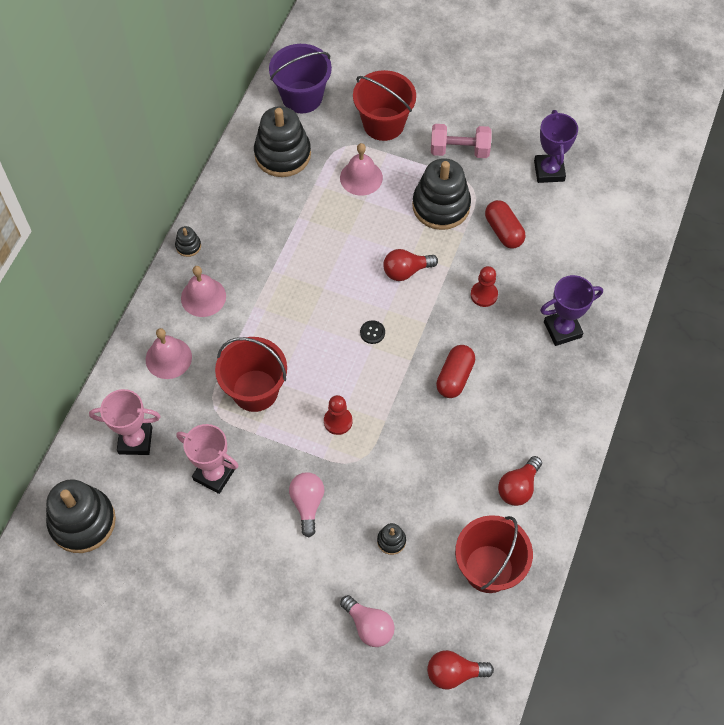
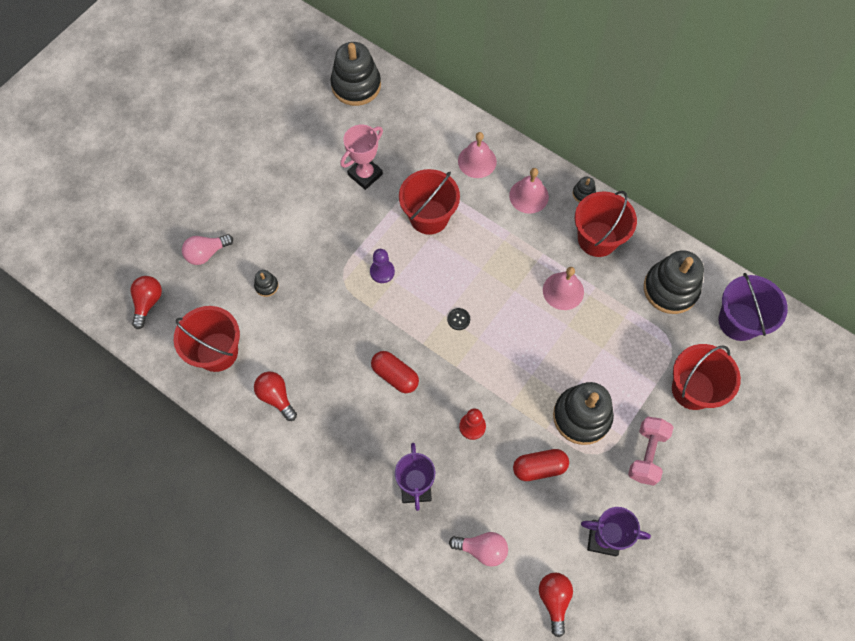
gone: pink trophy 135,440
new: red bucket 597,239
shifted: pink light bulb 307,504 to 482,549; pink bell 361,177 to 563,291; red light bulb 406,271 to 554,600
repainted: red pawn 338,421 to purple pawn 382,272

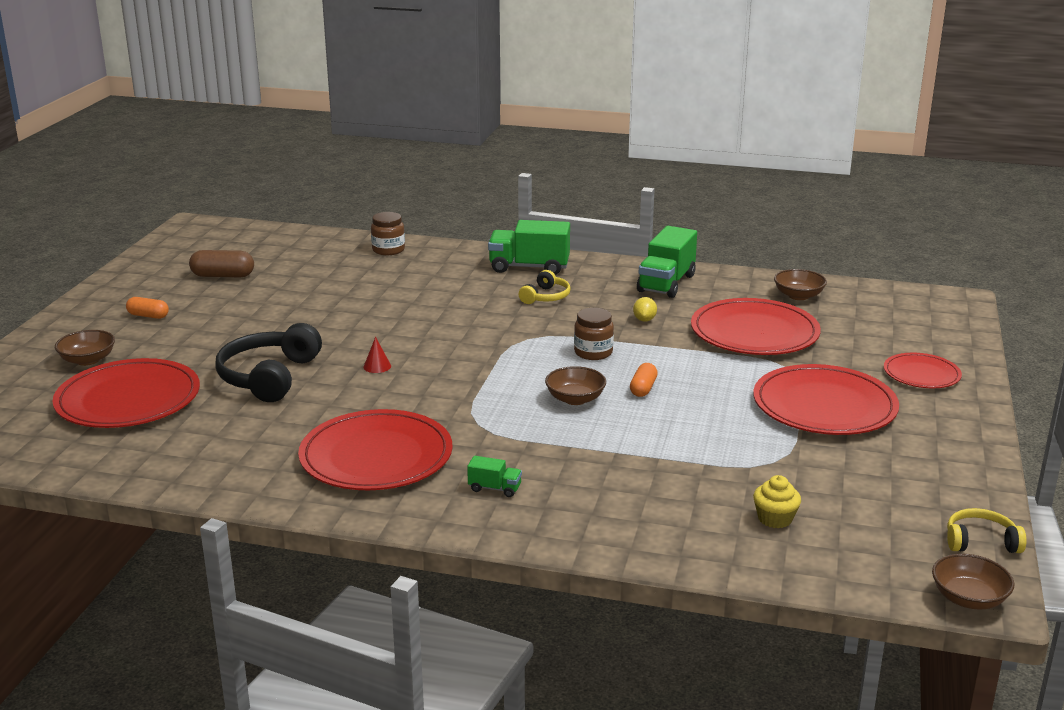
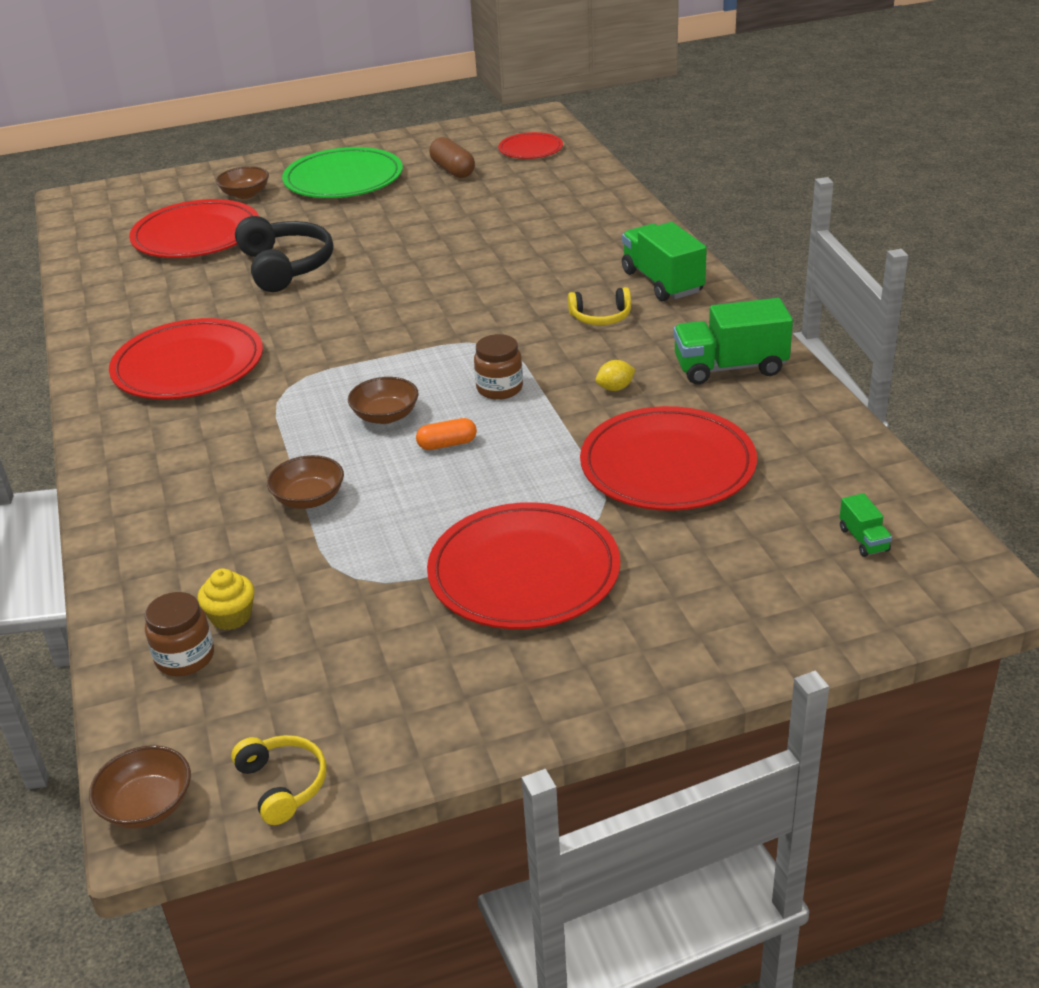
gone: red cone 377,366
shifted: brown jar 388,250 to 185,658; green truck 495,488 to 863,540; brown bowl 798,296 to 309,499; red plate 921,374 to 530,149
swapped: orange capsule 148,316 to green plate 343,179
rotated: black headphones 269,377 = 286,266 90 degrees clockwise

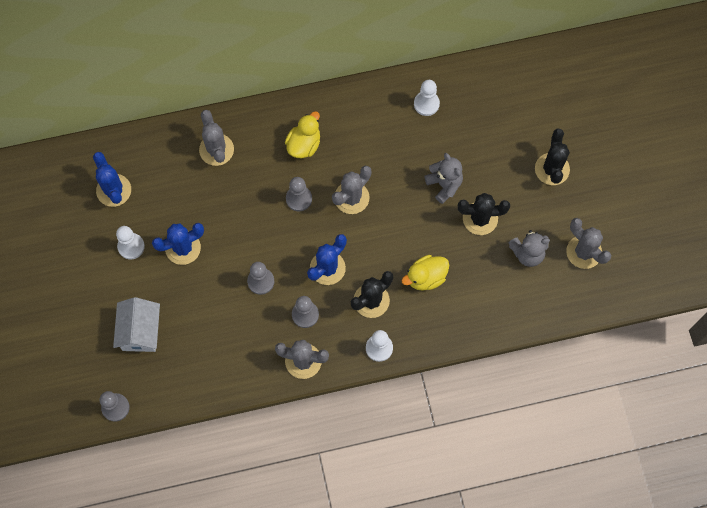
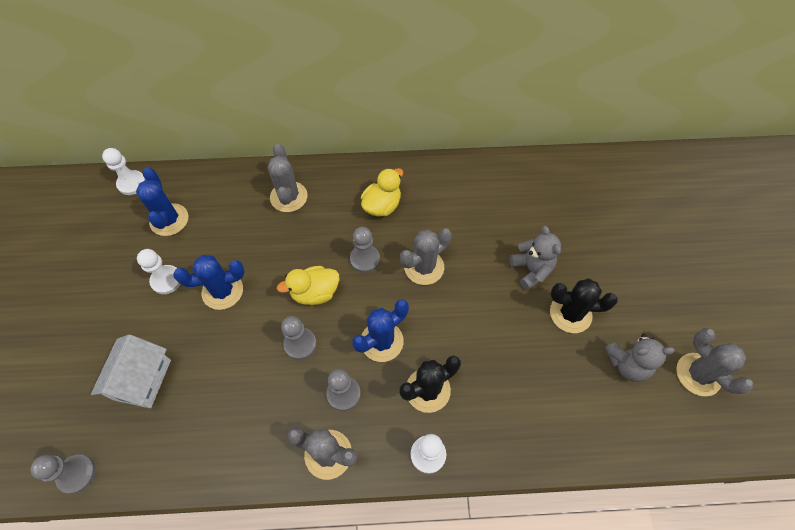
gone: black cactus 552,169
shifted: yellow duck 426,277 to 315,293; white pawn 426,104 to 132,183

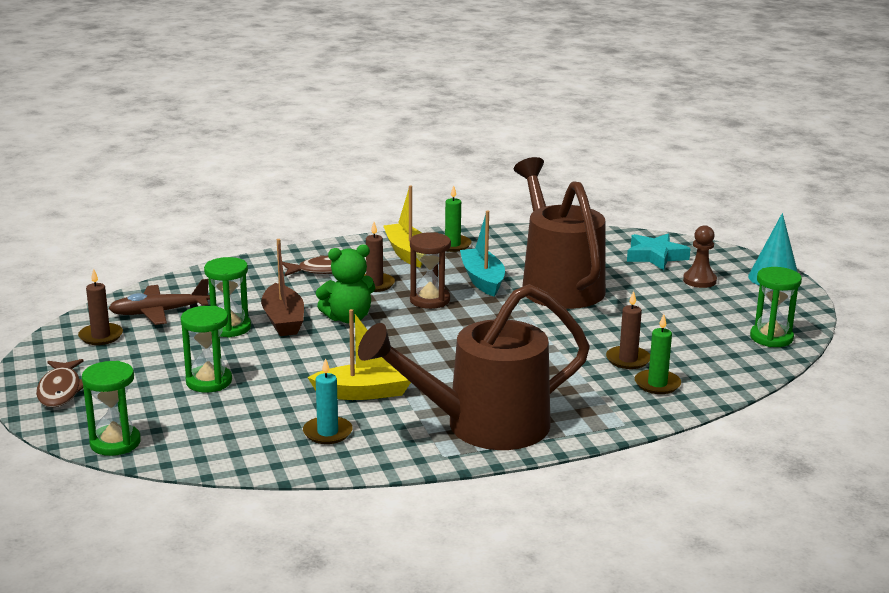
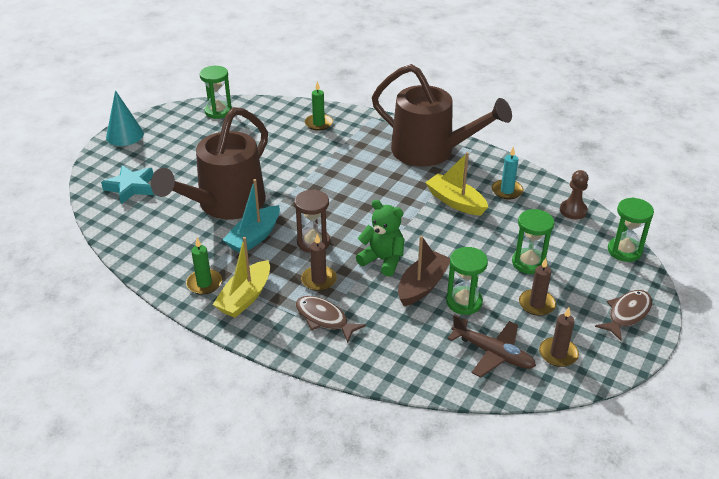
shifted: brown candle 628,360 to 536,304; brown pawn 699,280 to 573,210

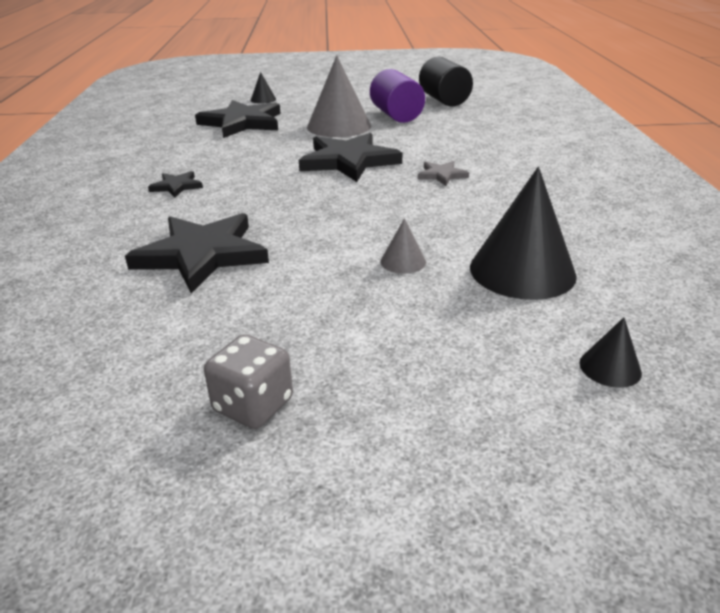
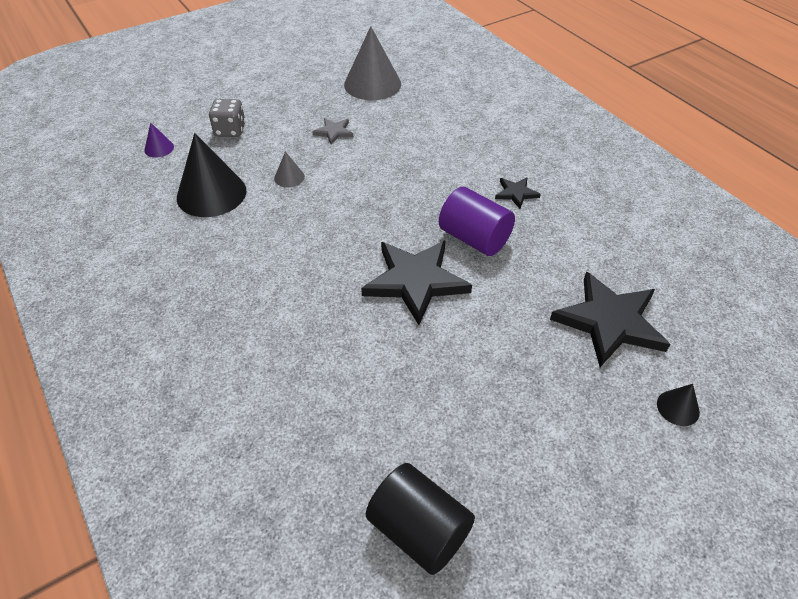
gone: black star 202,255
shifted: grey dice 253,405 to 230,130; grey cone 339,126 to 372,84; purple cylinder 396,115 to 474,238; grey star 442,175 to 334,132
repainted: black cone 610,367 to purple cone 159,148

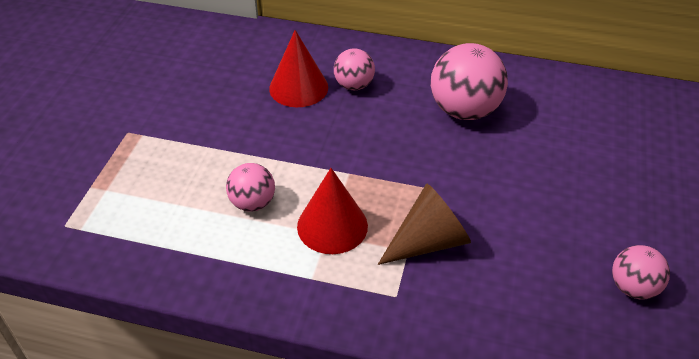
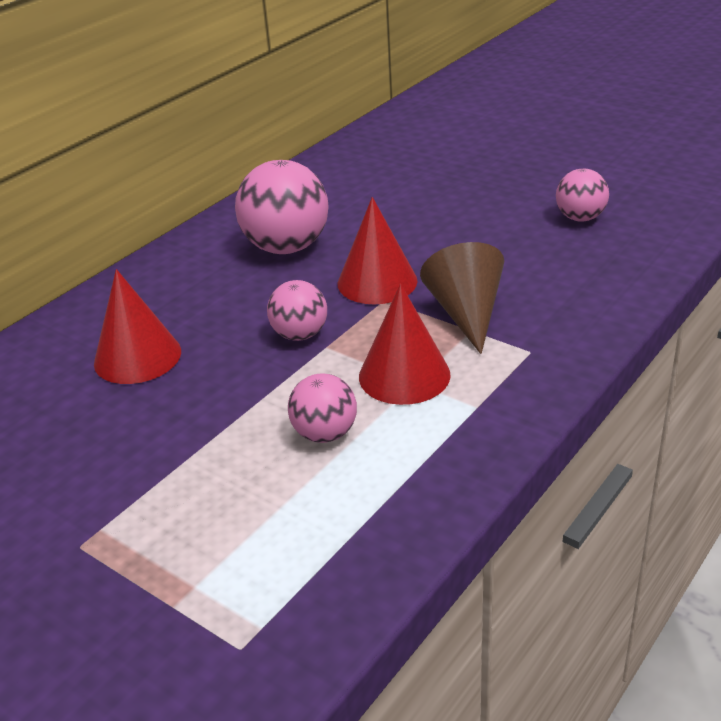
new: red cone 377,282
shifted: pink ball 354,85 to 300,335

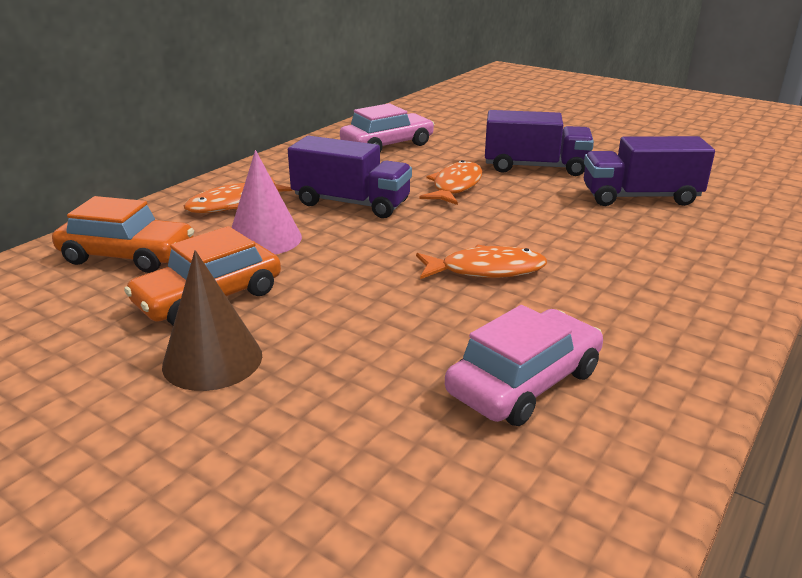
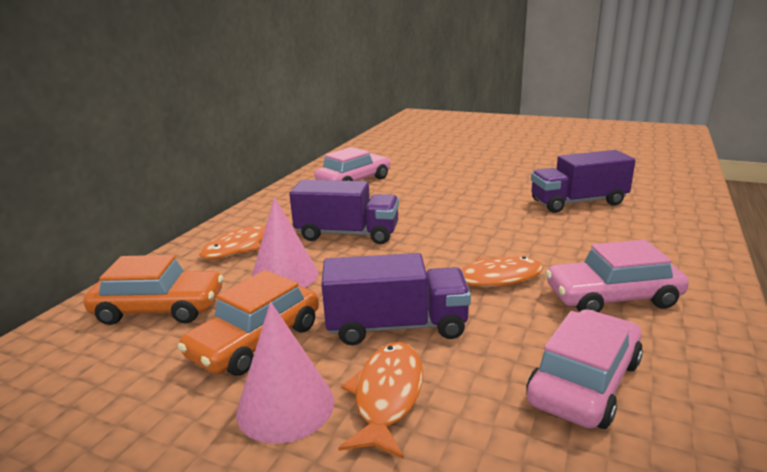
new: pink car 612,297
shifted: orange fish 455,186 to 387,396; purple truck 535,167 to 396,326
repainted: brown cone 212,360 to pink cone 285,406

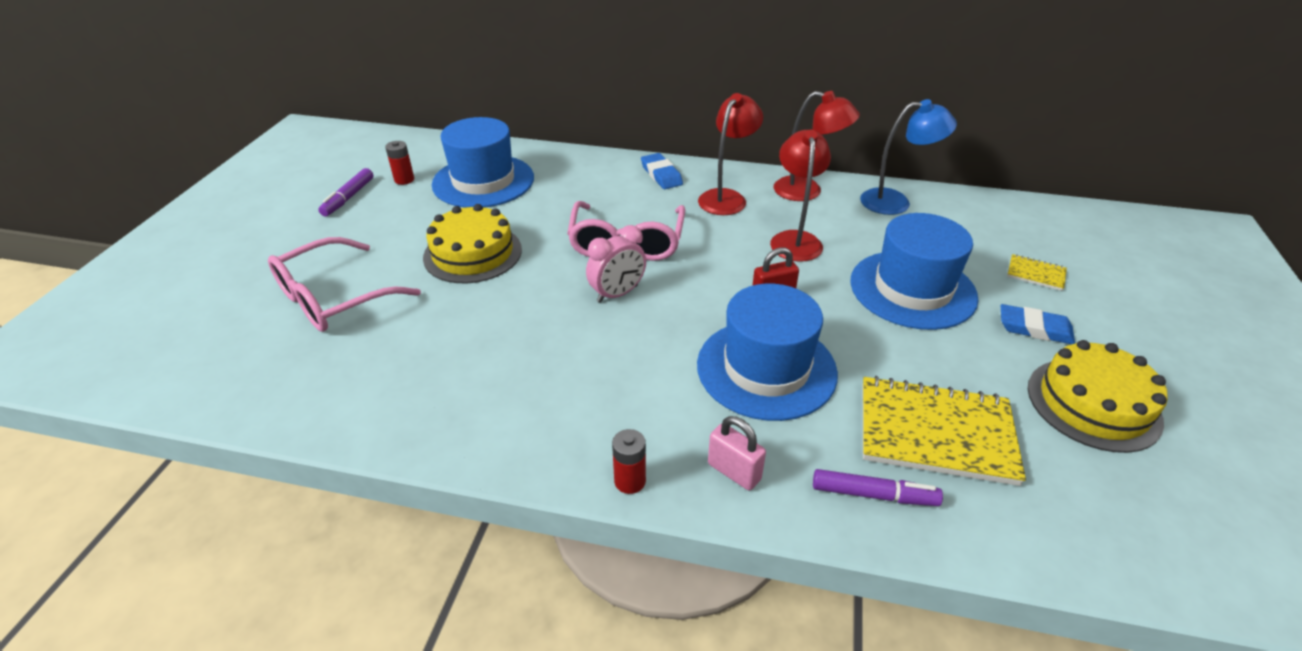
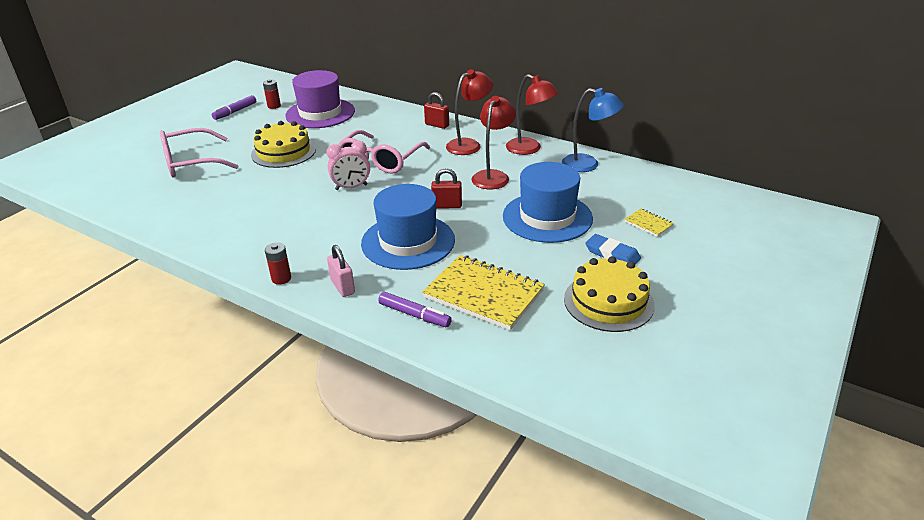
swapped: blue eraser 661,175 to red padlock 437,125
repainted: blue hat 483,181 to purple hat 320,113

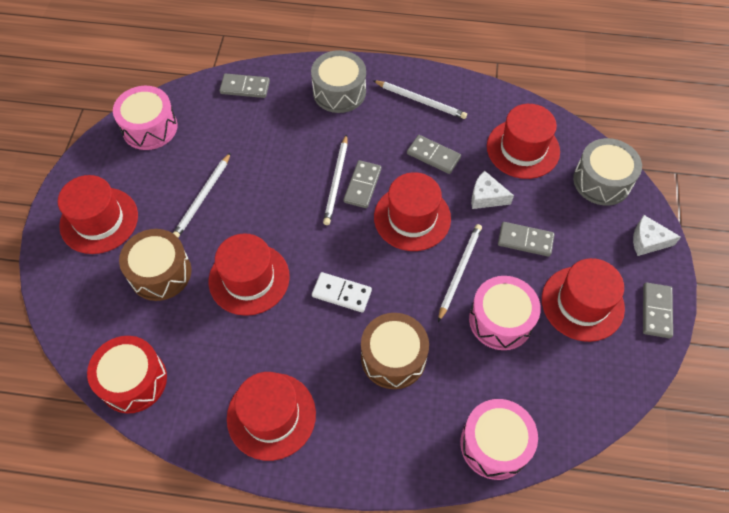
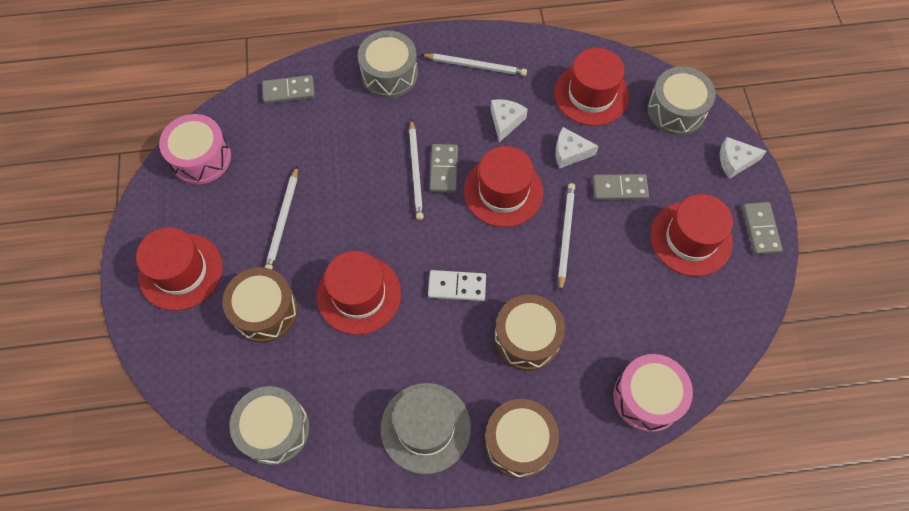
gone: pink drum 500,320
new: brown drum 519,442
swapped: grey domino 433,156 to white cheese 505,121
repainted: red drum 133,380 to grey drum 275,429; red hat 271,416 to grey hat 425,427

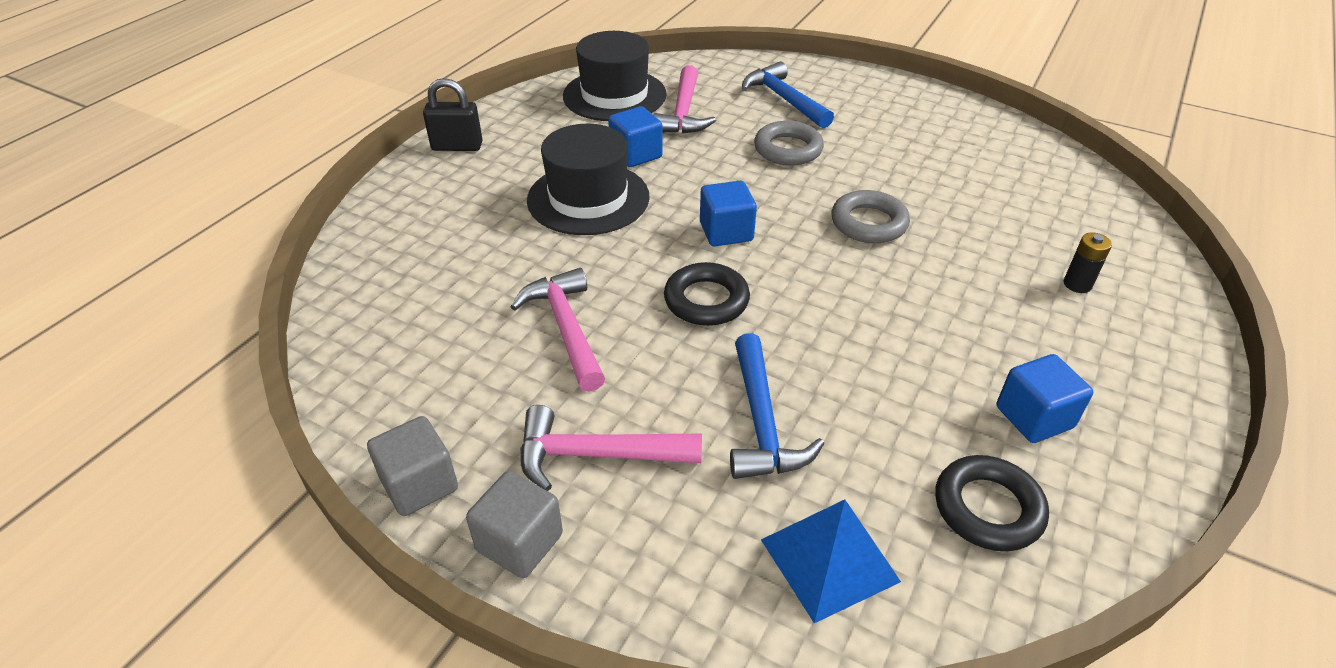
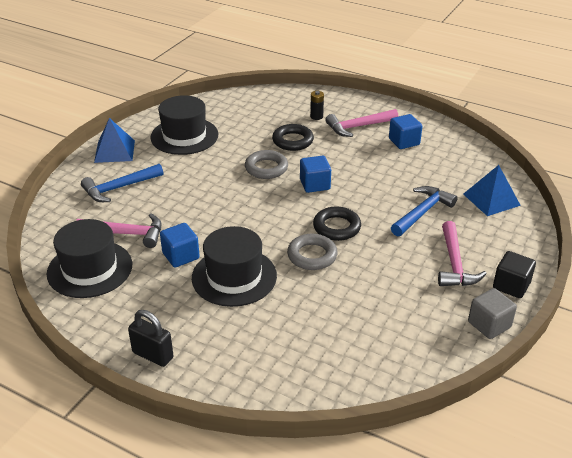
new: blue pyramid 114,151; black hat 184,136
shifted: pink hammer 566,328 to 358,127; blue cube 726,232 to 315,184; grey ring 788,149 to 312,255; black ring 988,508 to 293,141
repainted: grey cube 520,542 to black cube 511,285
rotated: black padlock 457,146 = 153,355 60 degrees counterclockwise; blue hammer 762,422 = 422,212 45 degrees counterclockwise

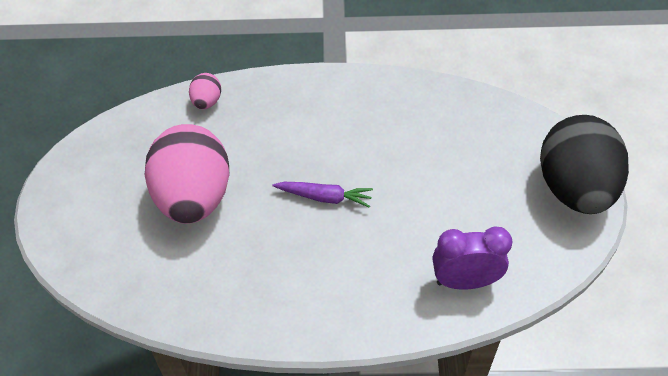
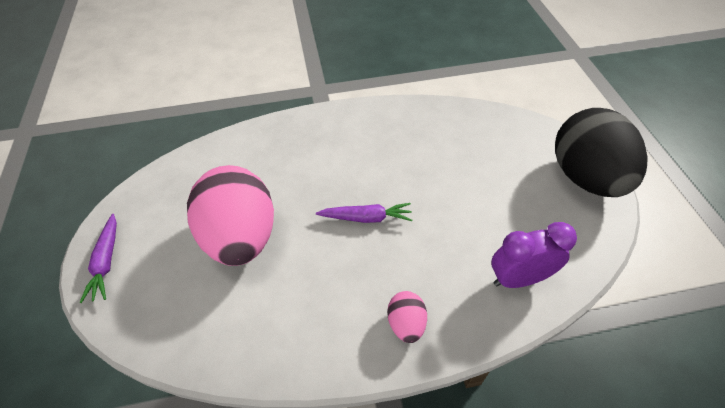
new: purple carrot 106,262
shifted: pink egg 207,102 to 406,324

